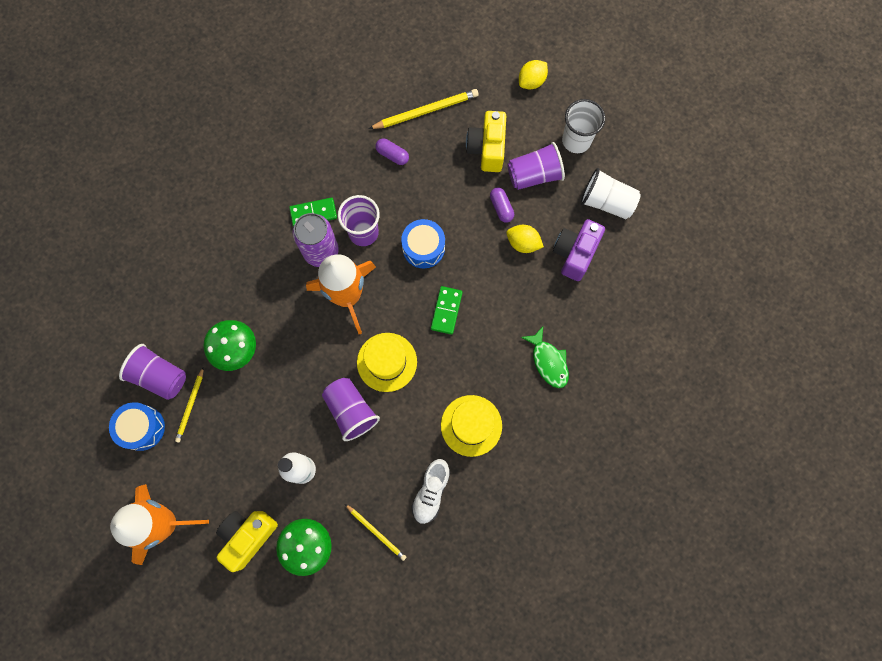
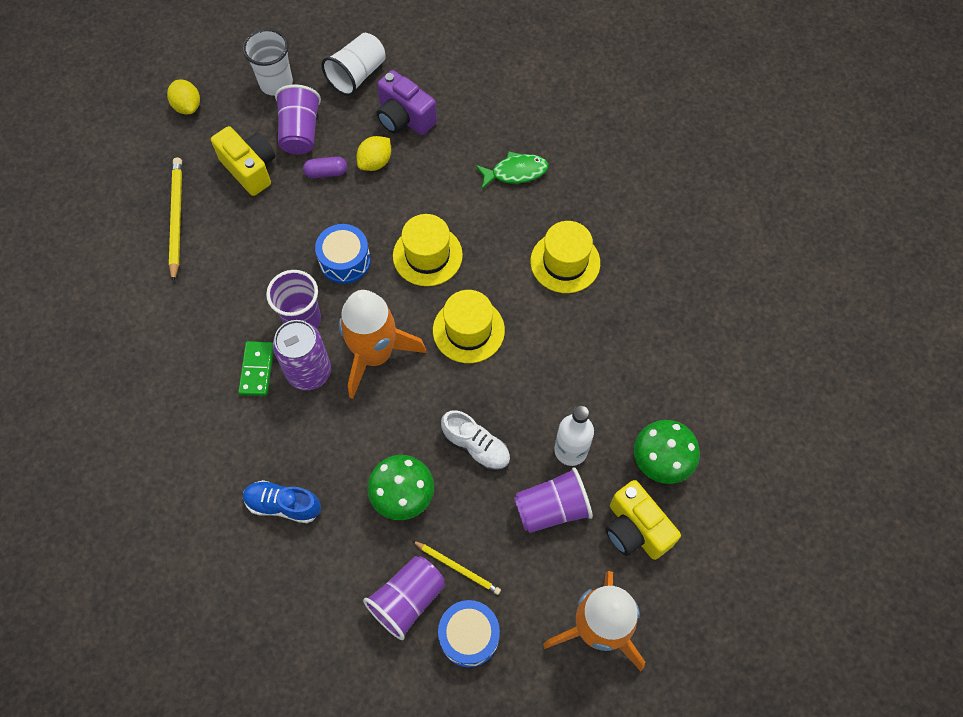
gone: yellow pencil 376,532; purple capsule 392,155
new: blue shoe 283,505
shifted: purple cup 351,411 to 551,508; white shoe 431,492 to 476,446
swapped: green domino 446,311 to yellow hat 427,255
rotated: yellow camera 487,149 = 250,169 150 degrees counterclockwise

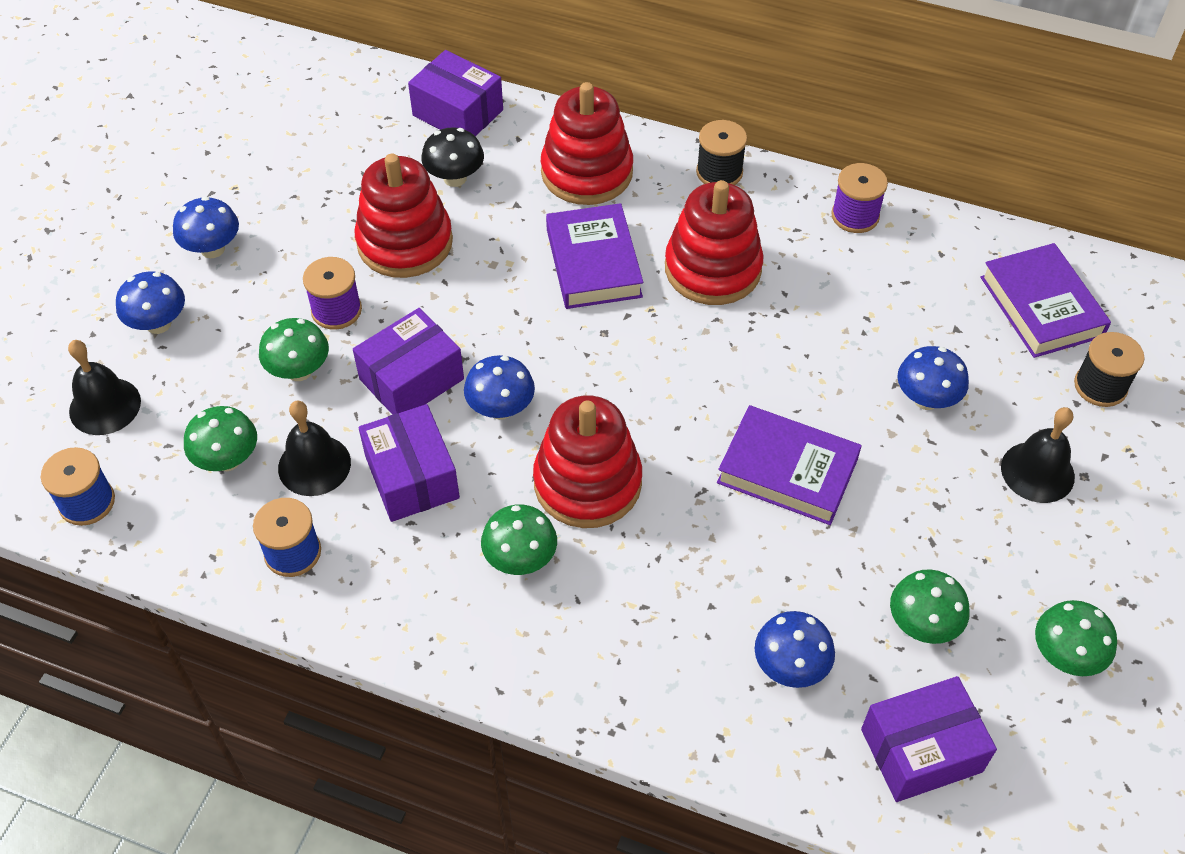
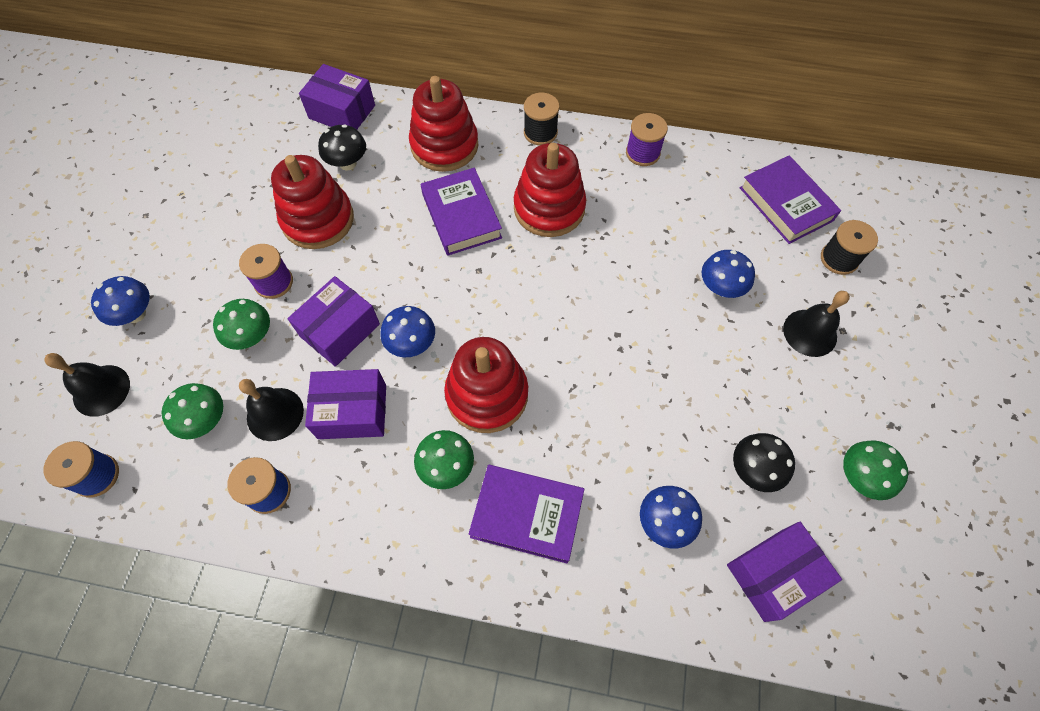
gone: blue mushroom 212,249
shifted: purple book 787,471 to 527,515
repainted: green mushroom 922,625 to black mushroom 753,470
rotated: purple box 411,477 = 352,411 60 degrees counterclockwise

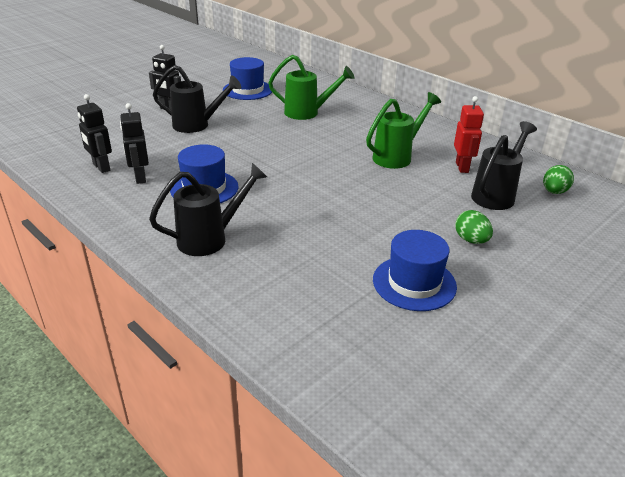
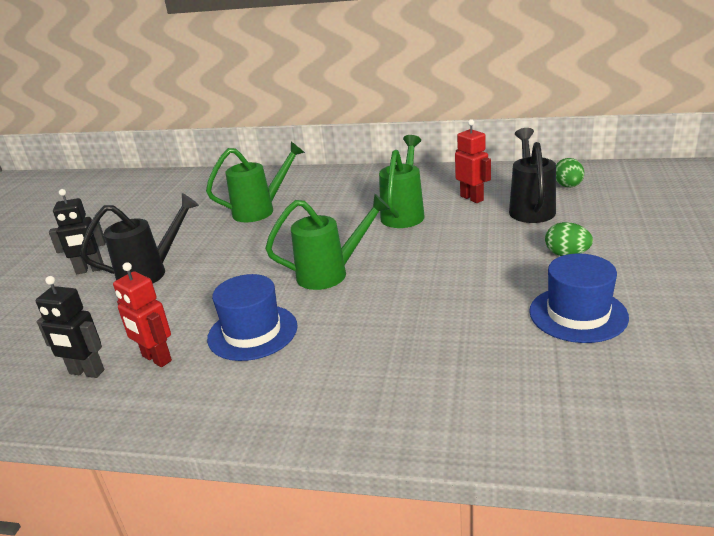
gone: black watering can 210,238; blue hat 247,90
new: green watering can 331,273
repainted: black robot 140,177 to red robot 156,359

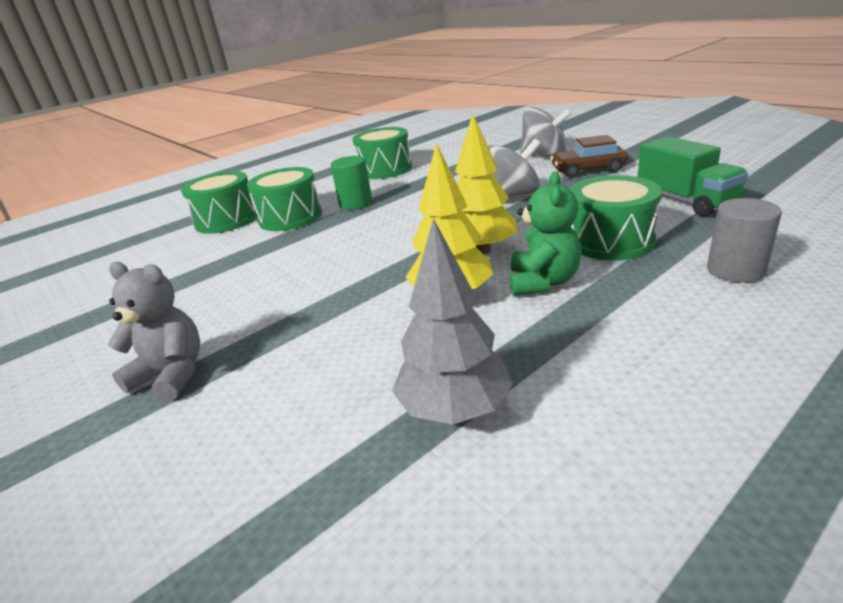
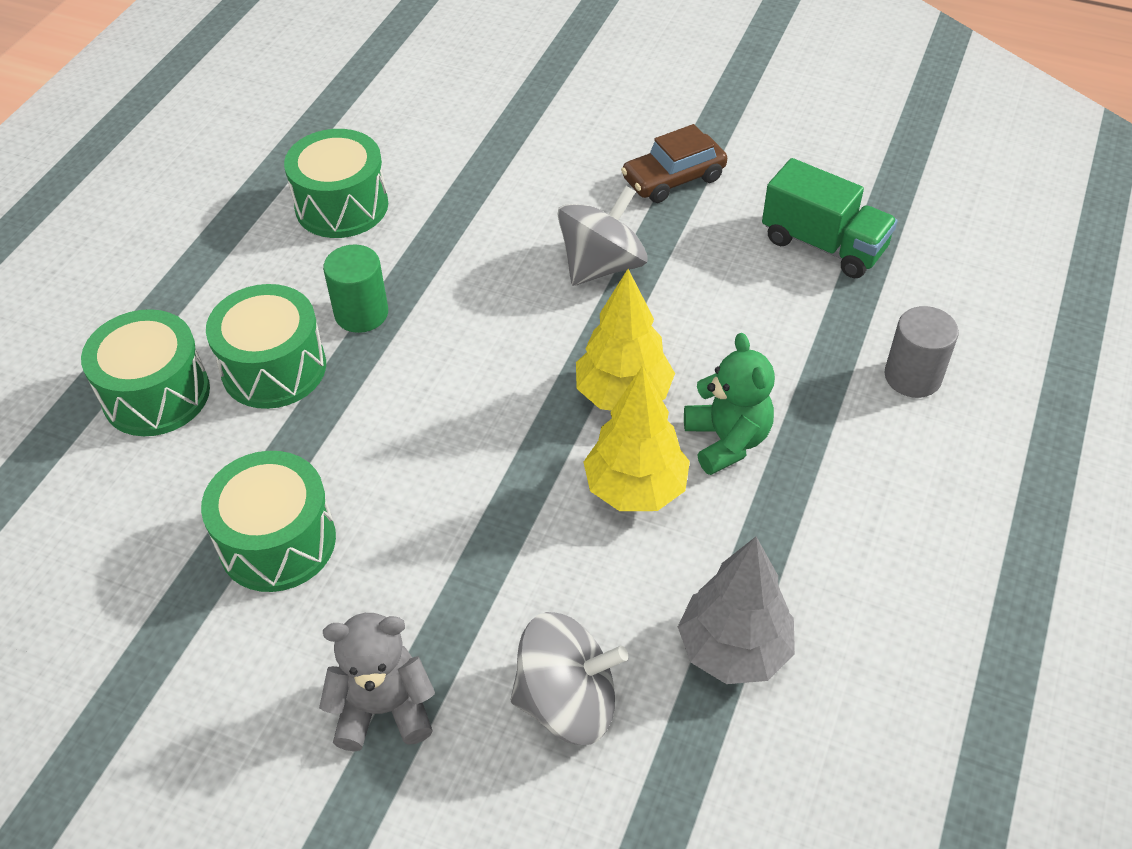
shifted: grey spinning top 544,155 to 567,701; green drum 610,241 to 277,541

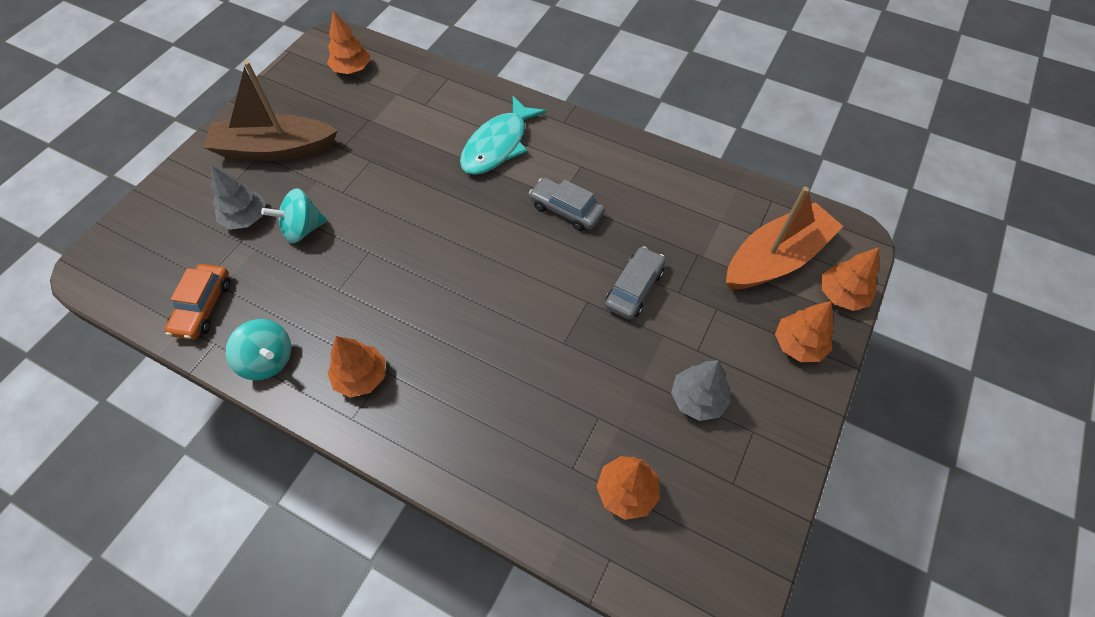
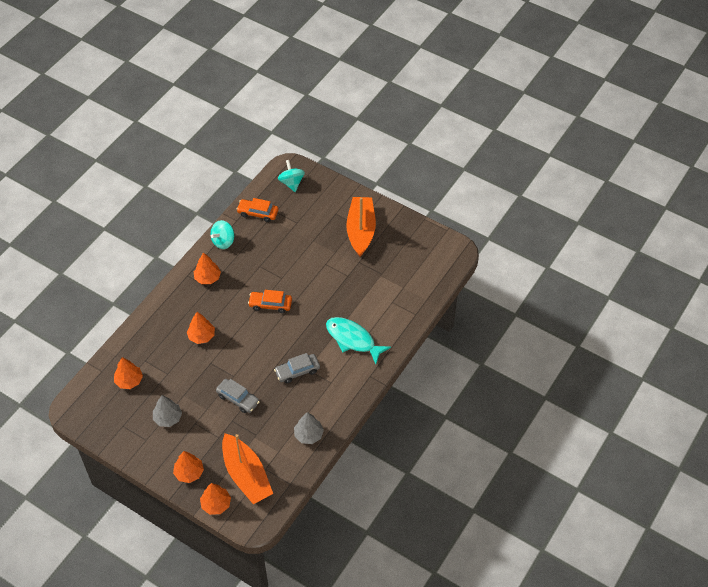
new: orange car 270,304
shifted: grey tree 246,218 to 308,435; turquoise spinning top 302,229 to 291,183; orange tree 352,69 to 201,336
repainted: brown boat 274,149 to orange boat 361,230
rotated: grey car 566,210 = 297,371 150 degrees counterclockwise

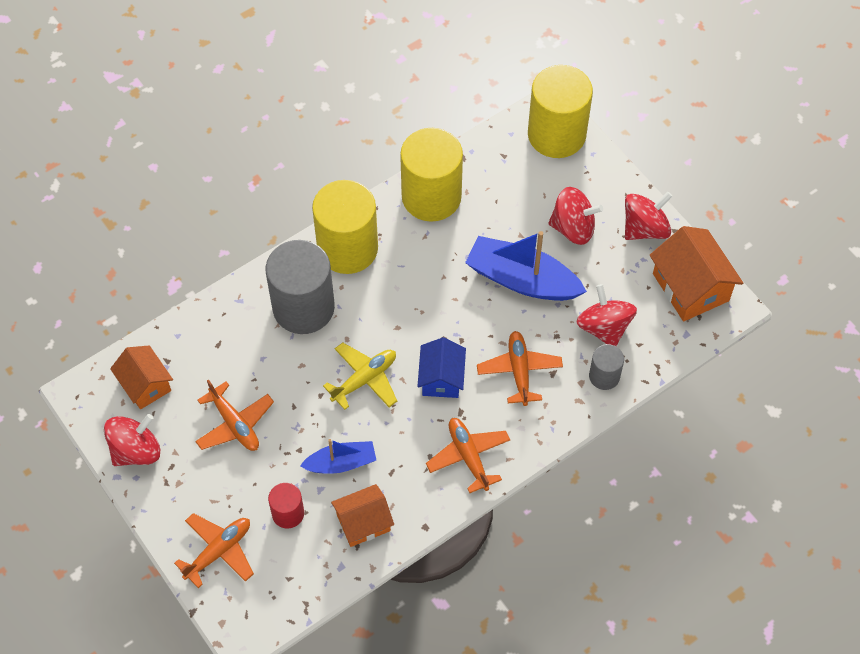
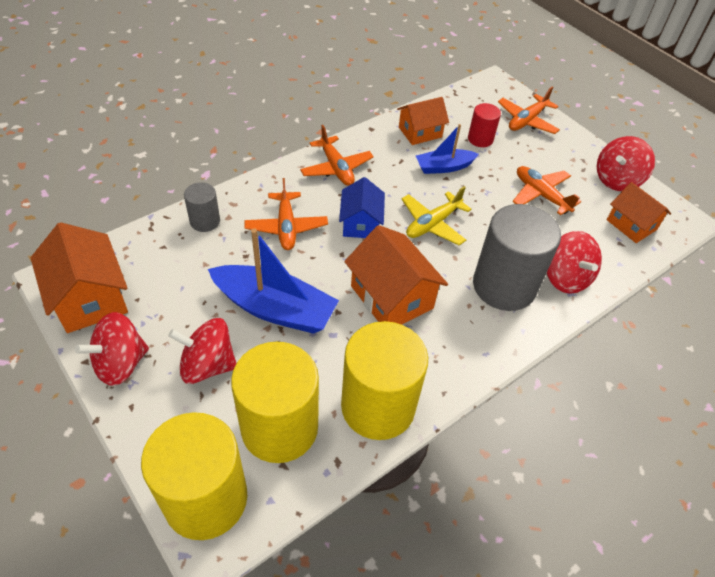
new: orange house 391,297
shifted: yellow cylinder 347,248 to 279,427; red spinning top 604,327 to 566,278

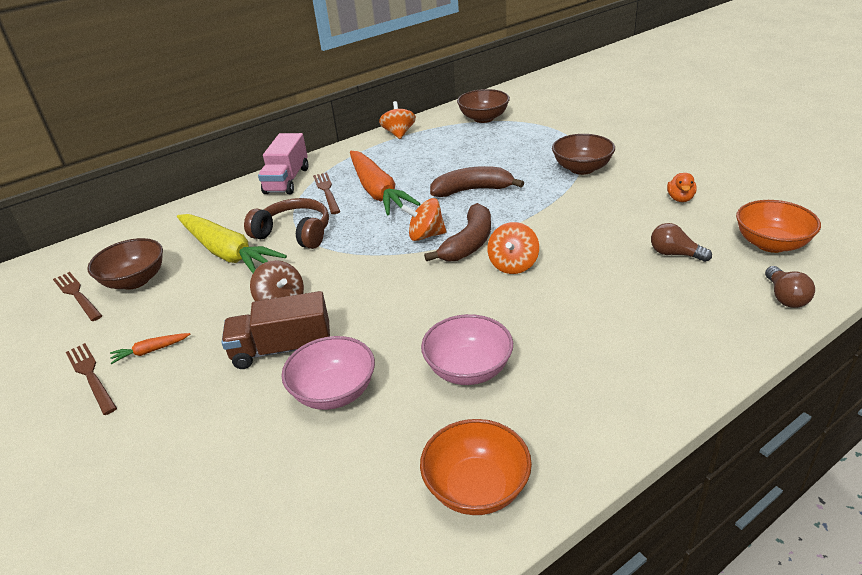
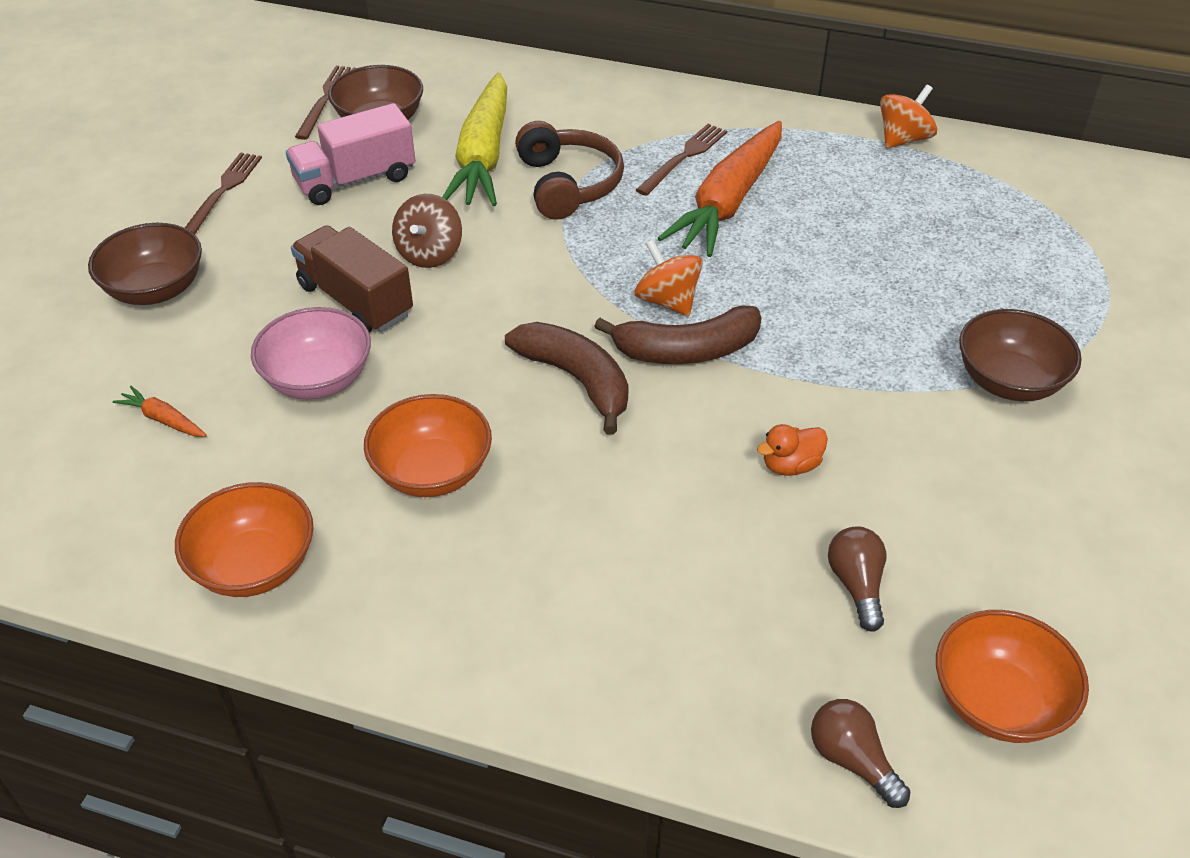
gone: orange spinning top 513,265
shifted: orange carrot 150,351 to 163,419; pink truck 287,180 to 355,180; brown banana 472,190 to 577,380; brown bowl 483,118 to 156,289; orange duck 680,199 to 790,465
repainted: pink bowl 468,369 to orange bowl 432,472
rotated: brown light bulb 785,297 = 852,760 90 degrees clockwise

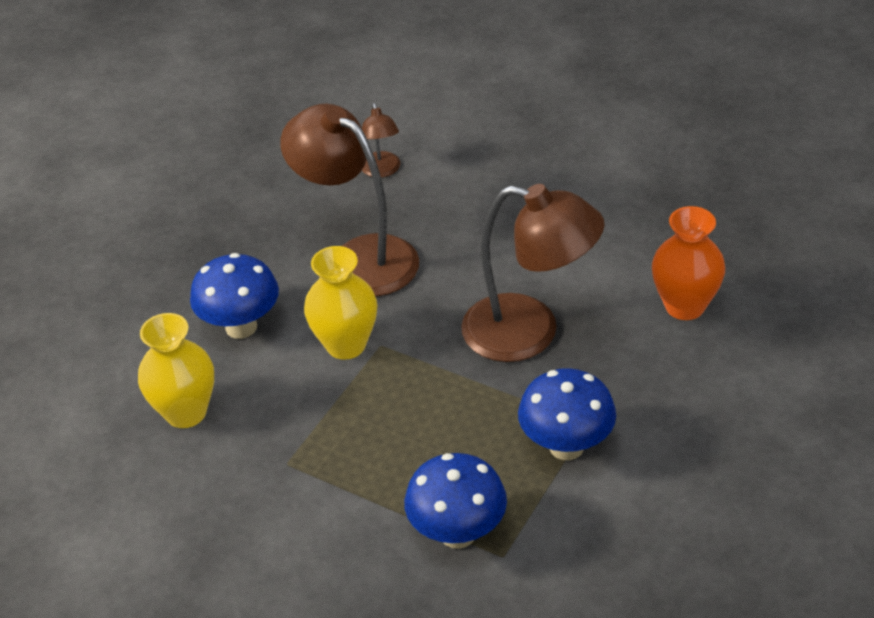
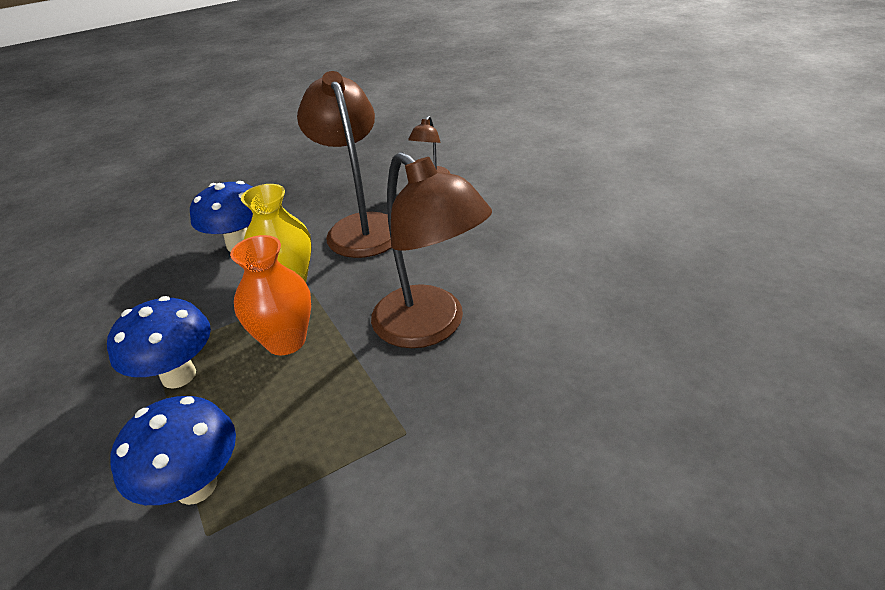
gone: yellow vase 186,412
shifted: blue mushroom 566,446 to 178,375; orange vase 685,306 to 286,341

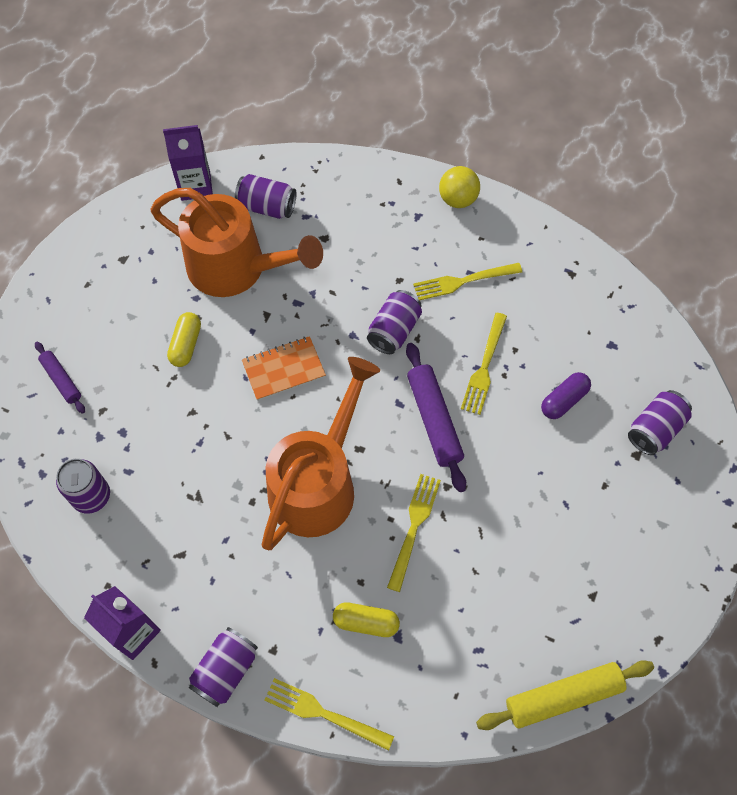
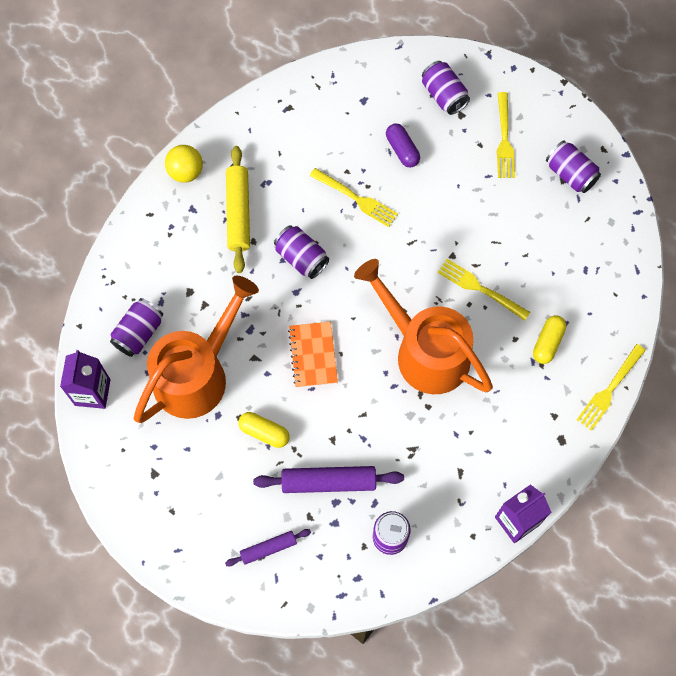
shifted: purple can 226,670 to 570,174; purple rolling pin 434,420 to 328,482; yellow fork 463,281 to 504,139; yellow rolling pin 563,697 to 238,213

